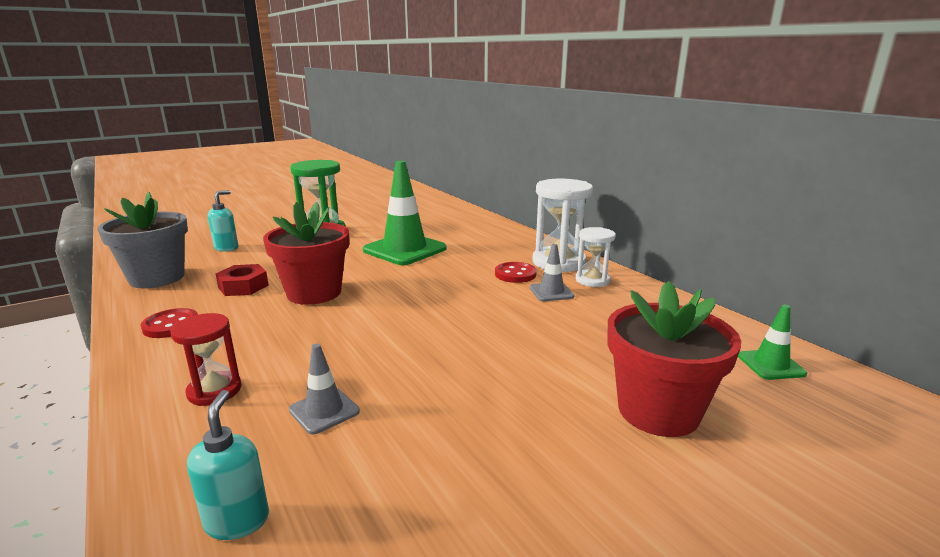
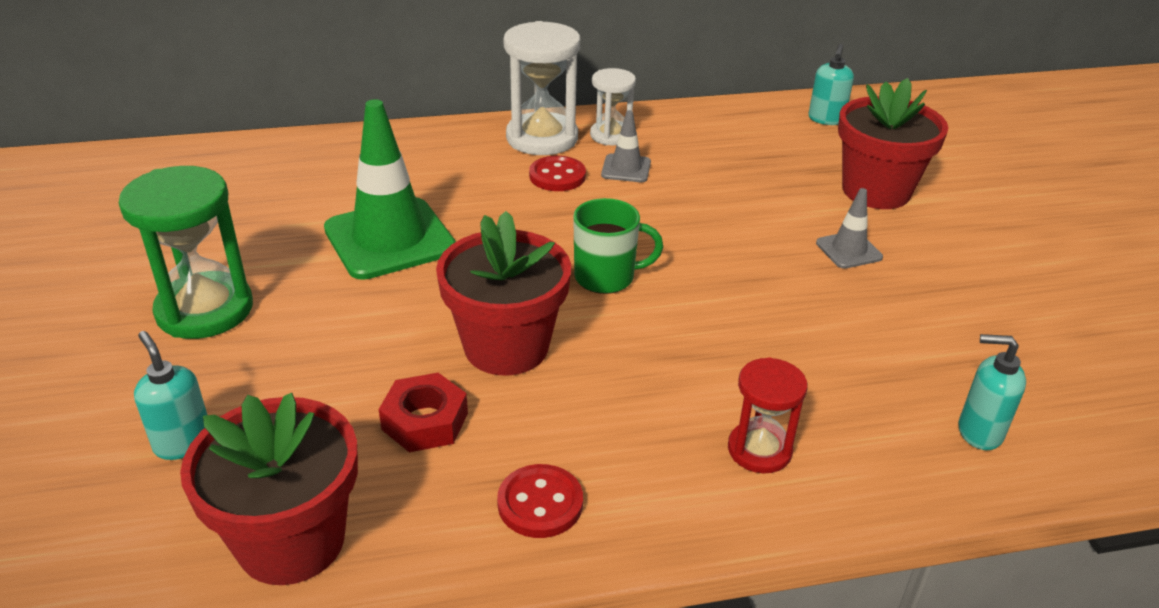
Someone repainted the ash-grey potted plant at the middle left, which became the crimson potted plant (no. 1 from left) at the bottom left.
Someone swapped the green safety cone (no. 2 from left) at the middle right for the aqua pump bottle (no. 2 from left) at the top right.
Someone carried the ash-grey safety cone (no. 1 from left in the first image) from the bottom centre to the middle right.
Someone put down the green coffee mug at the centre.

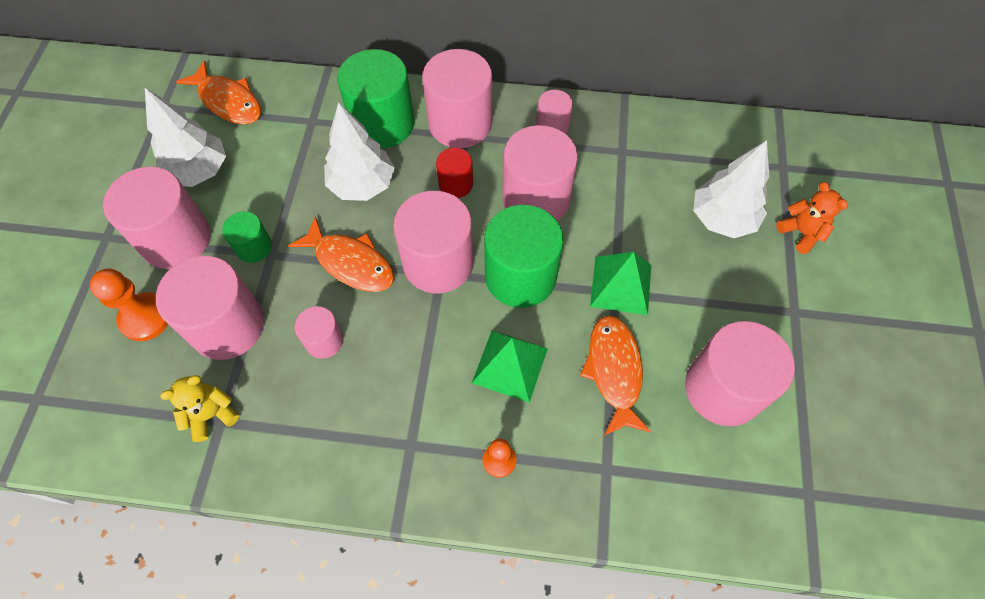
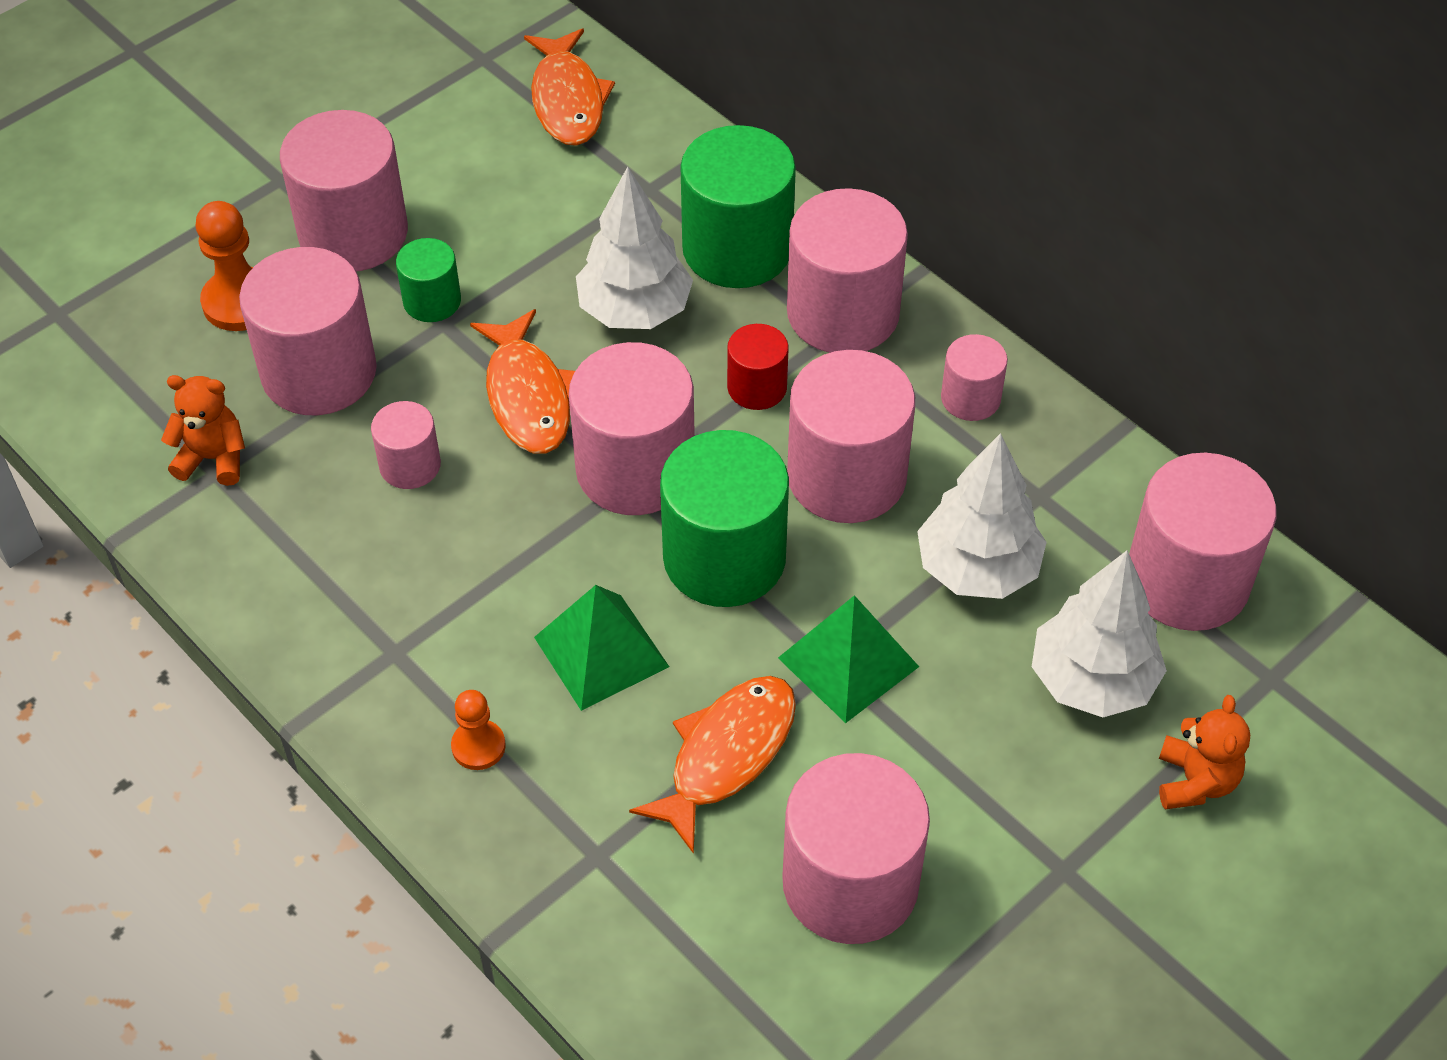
Someone carried the pure white toy tree (no. 1 from left in the first image) from the top left to the middle right.
Someone repainted the bright yellow stuffed bear at the bottom left, which became the orange stuffed bear (no. 1 from left) at the middle left.
Someone put down the pink cylinder (no. 9 from left) at the middle right.

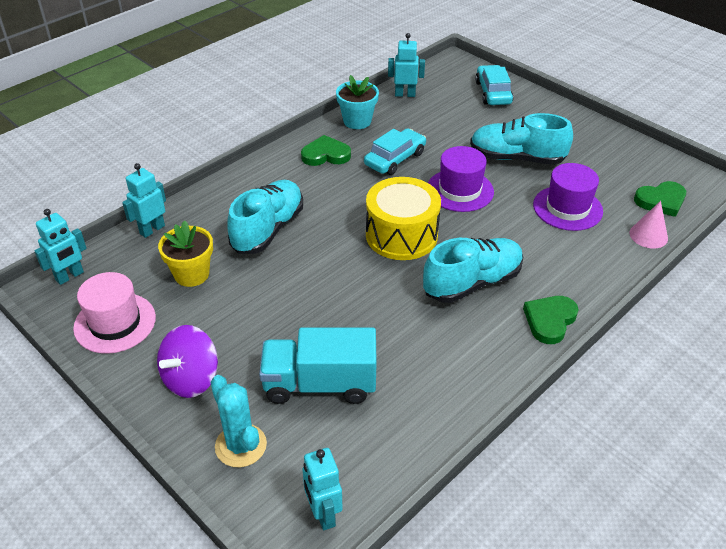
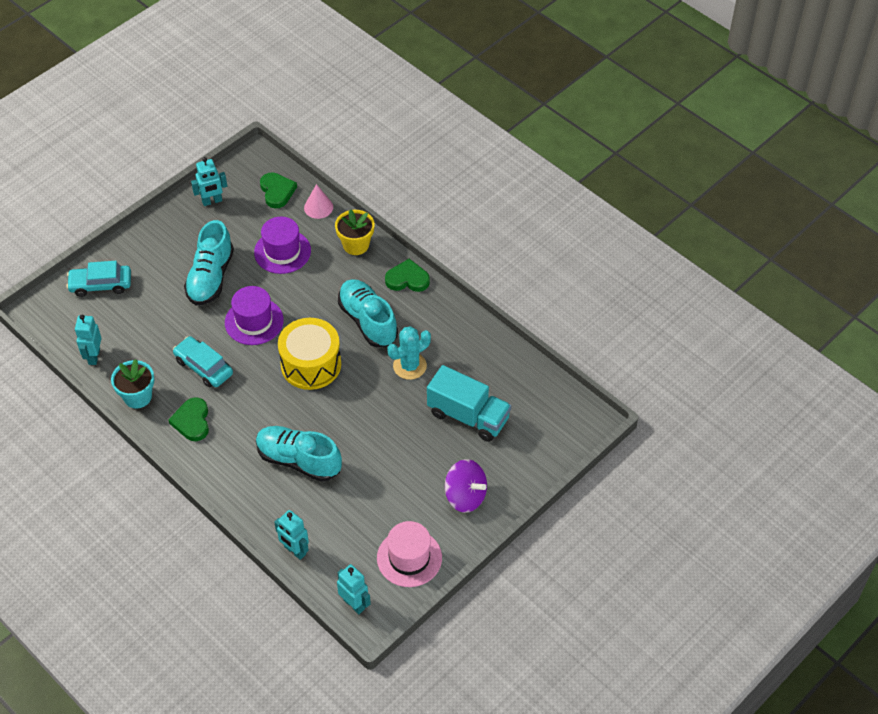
Someone carried the bright yellow potted plant from the middle left to the top centre.
Someone rotated the green heart (no. 2 from left in the first image) at the middle right by 150 degrees clockwise.
Someone rotated the aqua lorry at the centre by 60 degrees counterclockwise.
Someone carried the aqua cactus from the bottom left to the centre.
Someone carried the aqua toy robot (no. 3 from left in the first image) from the bottom centre to the top left.

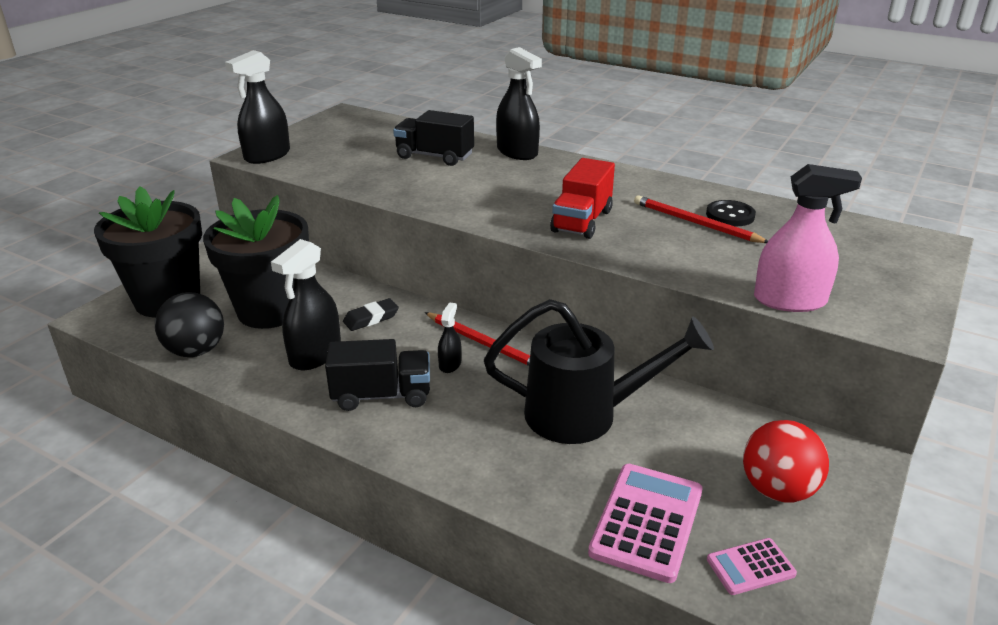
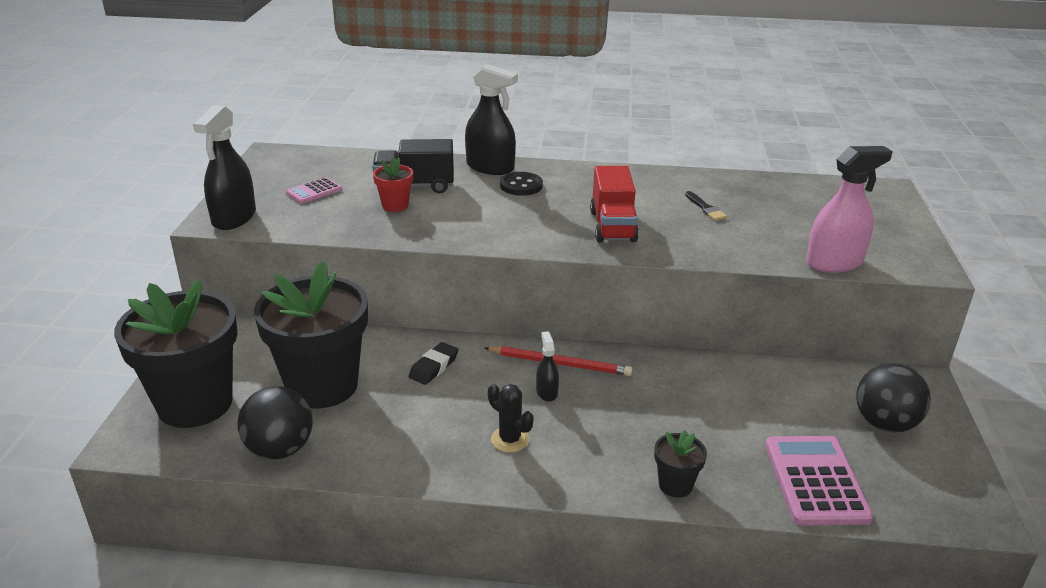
Someone swapped the crimson pencil (no. 2 from left) at the middle right for the ebony paintbrush at the middle right.
Someone carried the ebony sewing button from the middle right to the top centre.
Someone took away the ebony sprayer (no. 2 from left) at the middle left.
Someone took away the ebony watering can at the centre.
Someone swapped the ebony lorry (no. 1 from left) at the centre for the ebony cactus at the bottom centre.
Someone repainted the crimson sphere at the bottom right, which became the ebony sphere (no. 2 from left) at the bottom right.
Someone carried the pink calculator (no. 2 from left in the first image) from the bottom right to the top left.
Someone put down the crimson potted plant at the top centre.
Someone put down the ebony potted plant (no. 3 from left) at the bottom centre.

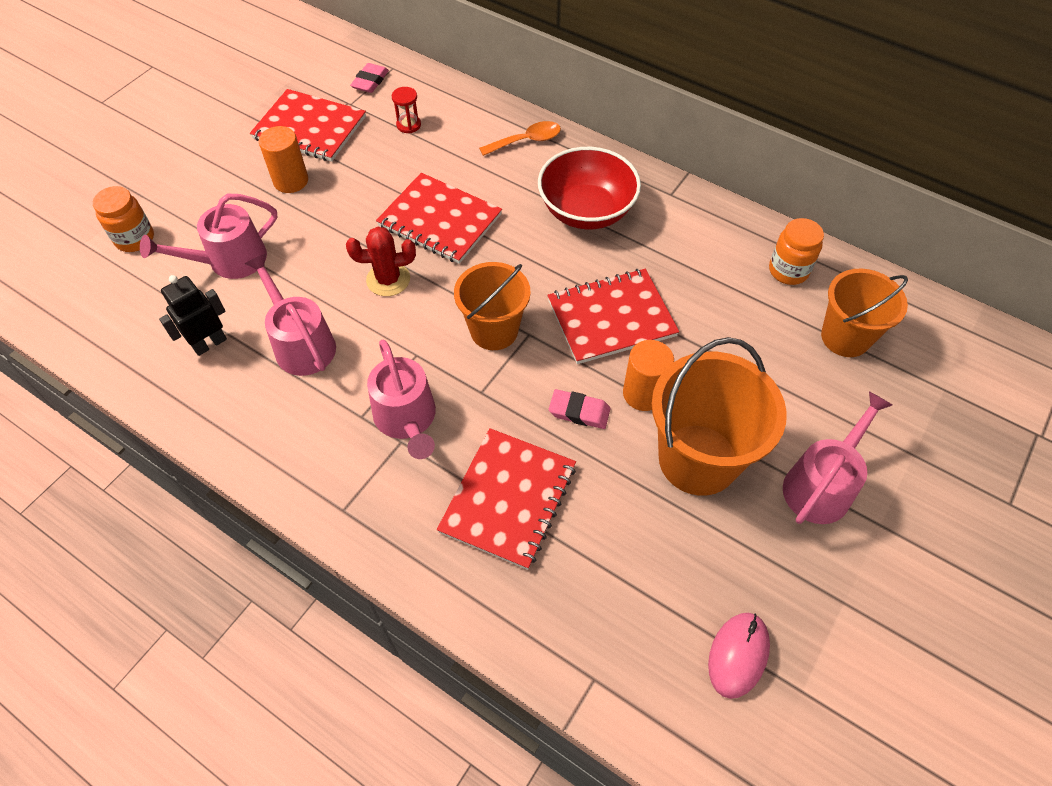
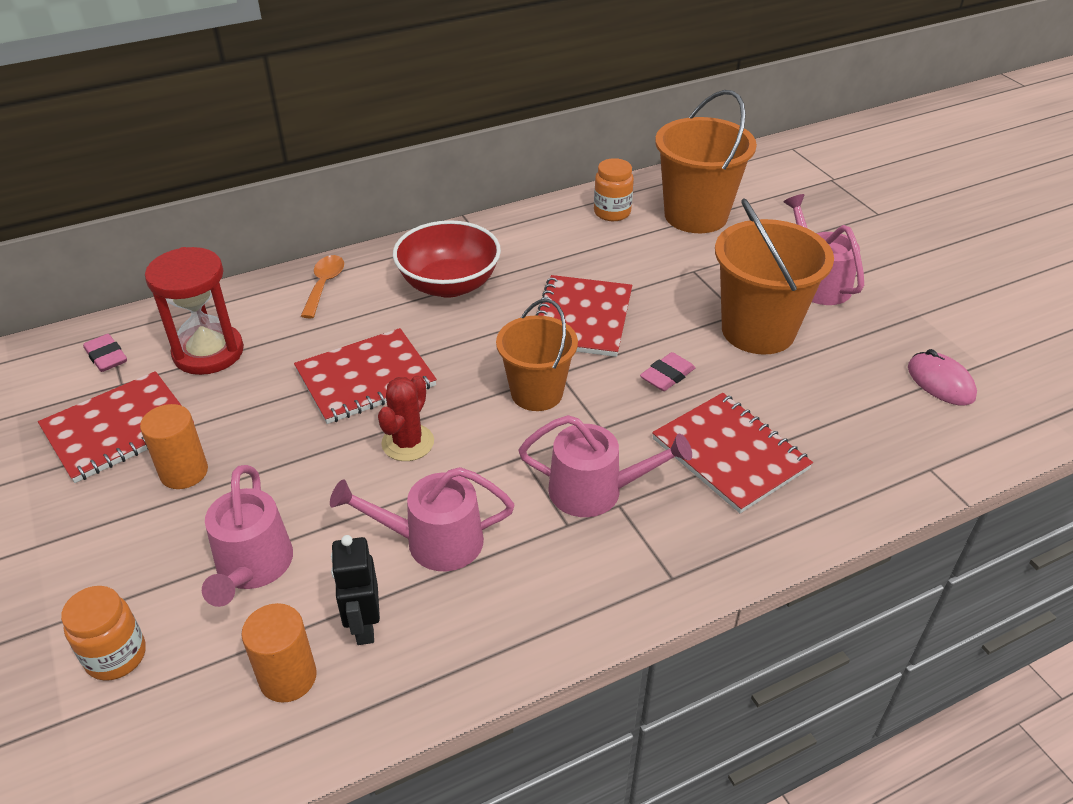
Someone scaled the crimson sandglass at the top centre by 2.28.
Someone scaled the orange bucket (no. 3 from left in the first image) at the middle right by 1.50.
Someone carried the orange cylinder (no. 2 from left) from the centre to the bottom left.

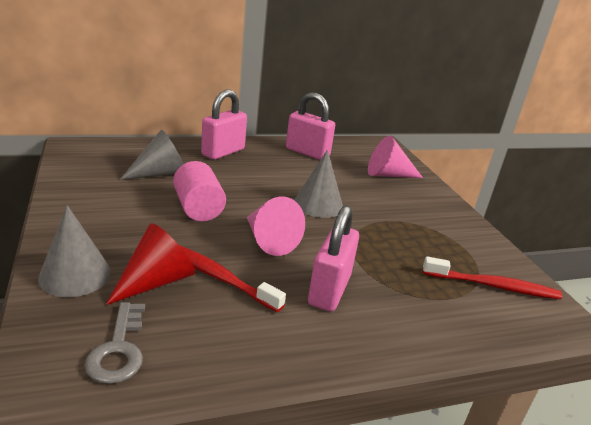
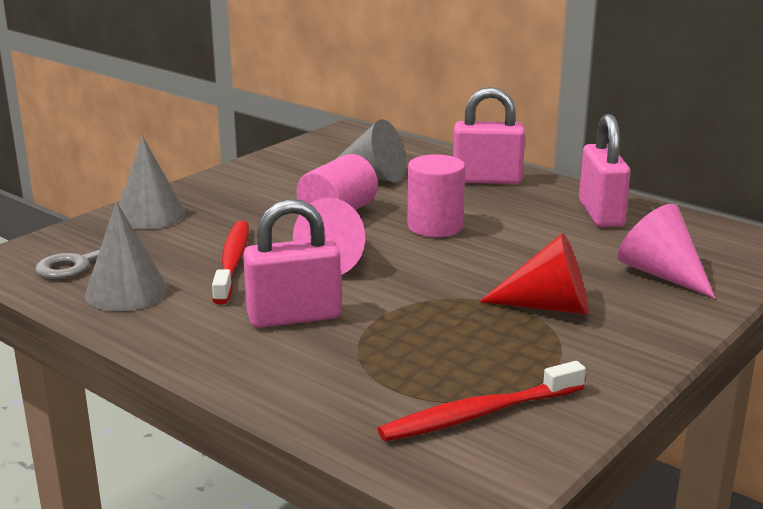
Someone carried the ash-grey cone shape (no. 3 from left in the first image) from the centre to the middle left.
Someone carried the crimson cone shape from the middle left to the middle right.
Someone rotated the crimson toothbrush (no. 2 from left) at the middle right by 90 degrees clockwise.
Someone put down the pink cylinder (no. 2 from left) at the centre.

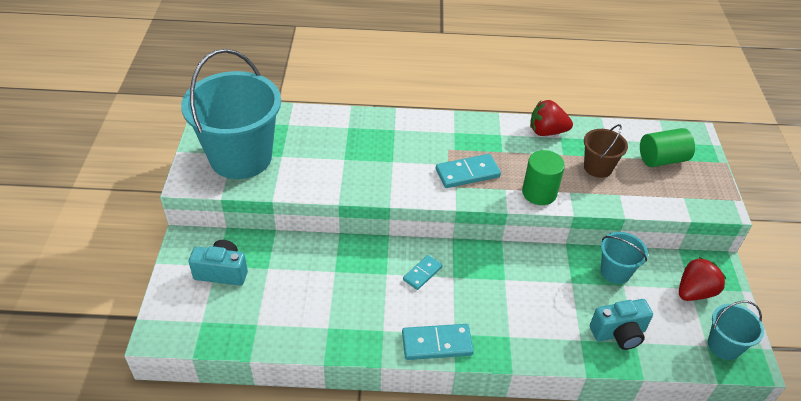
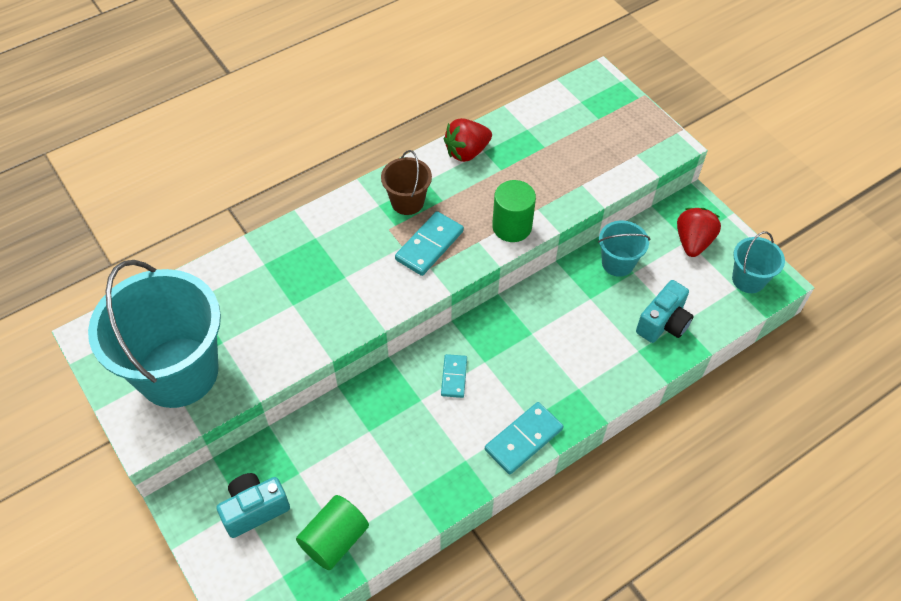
Someone carried the dark brown bucket from the middle right to the top centre.
Someone carried the green cylinder (no. 2 from left in the first image) from the middle right to the bottom centre.

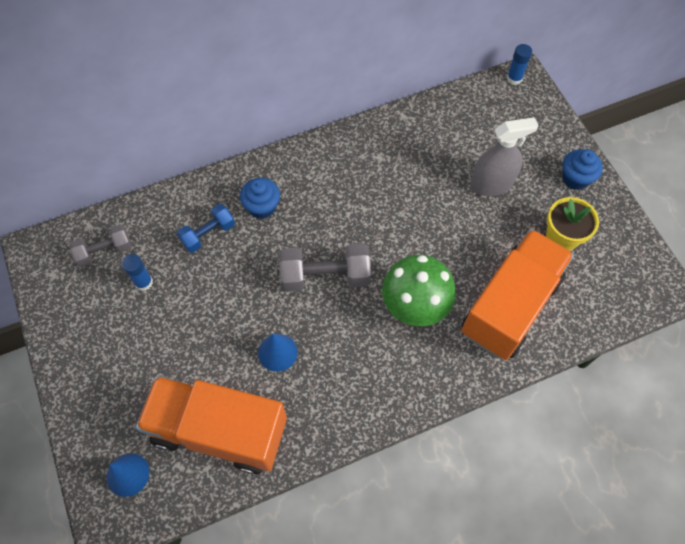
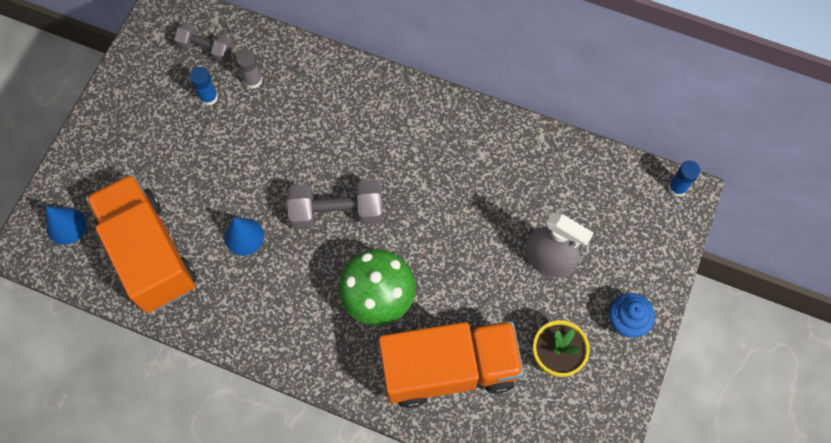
Someone took away the cobalt muffin (no. 1 from left) at the centre.
Someone took away the cobalt dumbbell at the middle left.
Someone rotated the ash-grey dumbbell (no. 2 from left) at the centre by 45 degrees counterclockwise.
Someone put down the ash-grey glue stick at the top left.

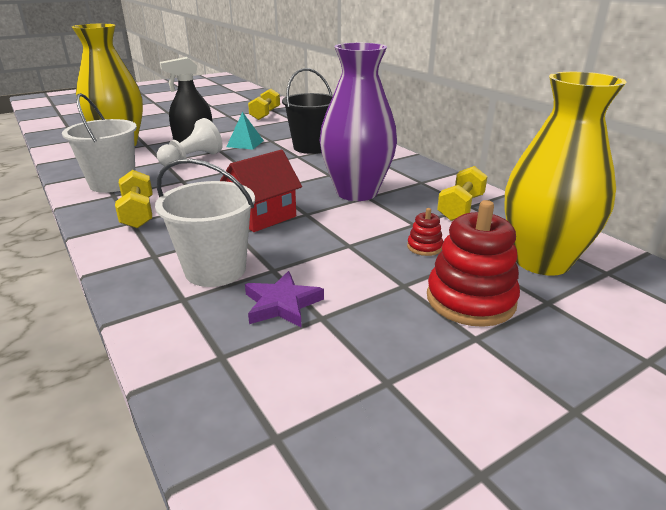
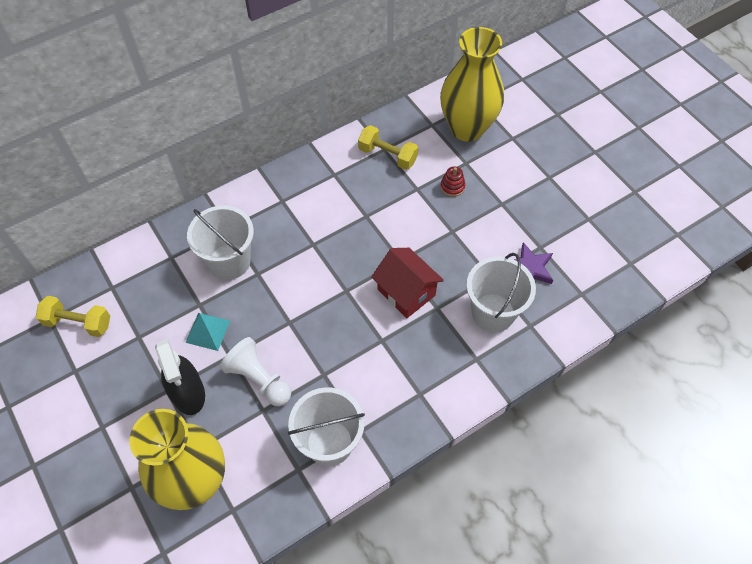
Someone took away the purple flower vase at the top centre.
Someone repainted the ebony bucket at the top centre, which became the pure white bucket (no. 1 from left) at the middle left.
Someone took away the bright yellow dumbbell (no. 1 from left) at the middle left.
Someone took away the crimson stacking rings (no. 2 from left) at the middle right.

